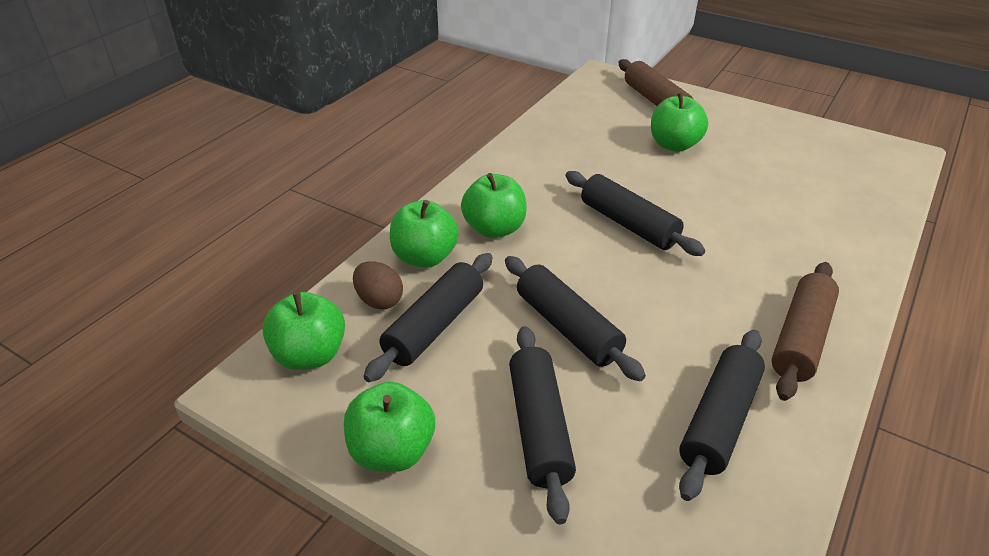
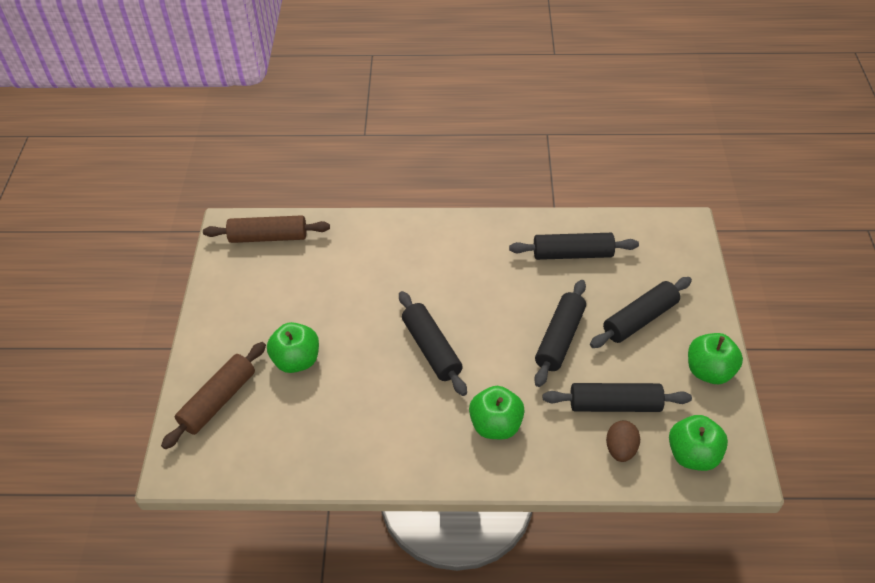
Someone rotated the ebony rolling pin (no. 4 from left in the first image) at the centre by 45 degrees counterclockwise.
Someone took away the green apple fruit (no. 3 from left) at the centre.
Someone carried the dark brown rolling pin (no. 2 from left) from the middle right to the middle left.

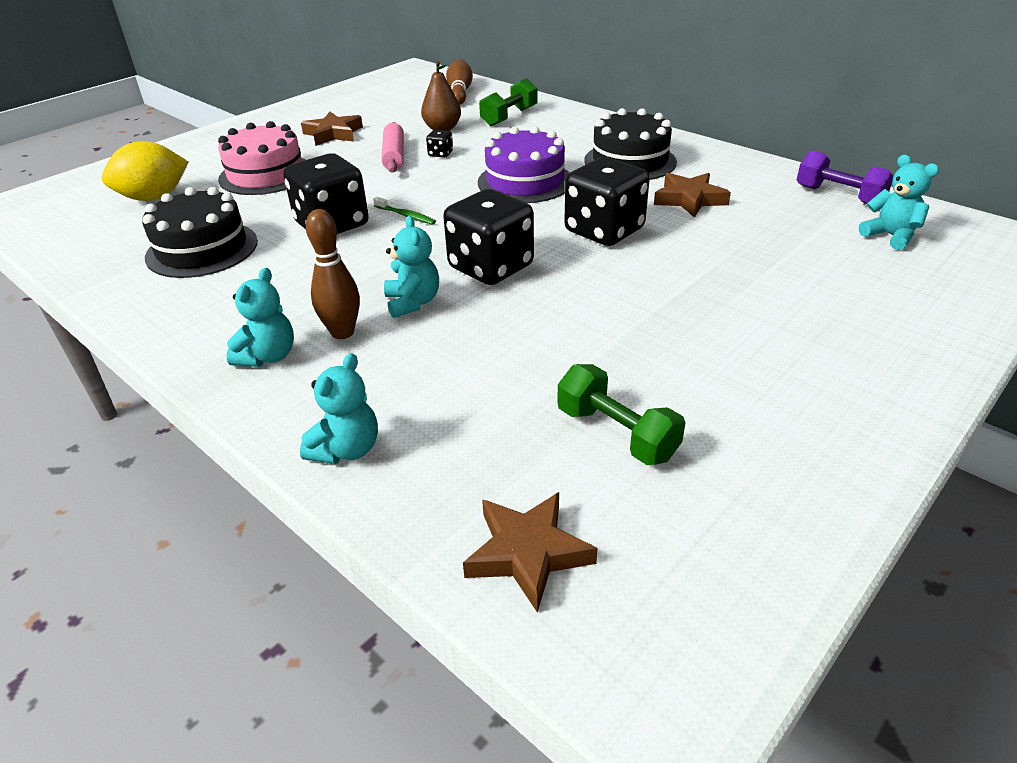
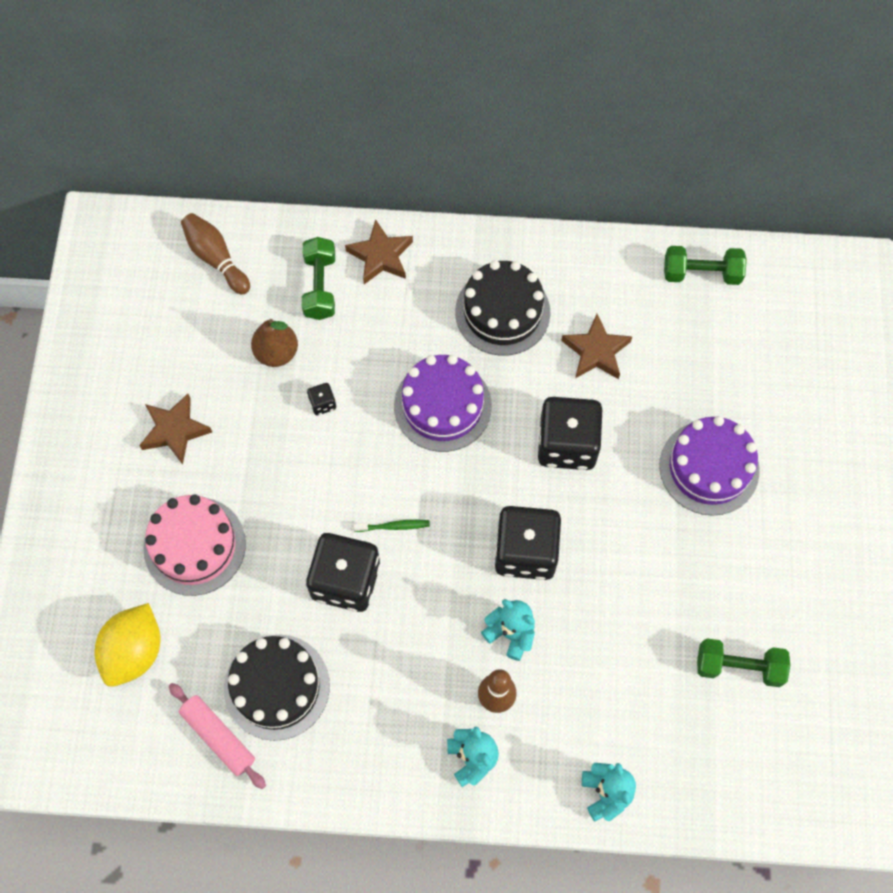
Someone carried the pink rolling pin from the top centre to the bottom left.
Someone repainted the purple dumbbell at the top right, which became the green dumbbell (no. 2 from left) at the top right.
Someone took away the aqua stuffed bear (no. 4 from left) at the top right.
Someone carried the dark brown star shape (no. 2 from left) from the bottom centre to the top centre.
Someone put down the purple cake (no. 2 from left) at the middle right.

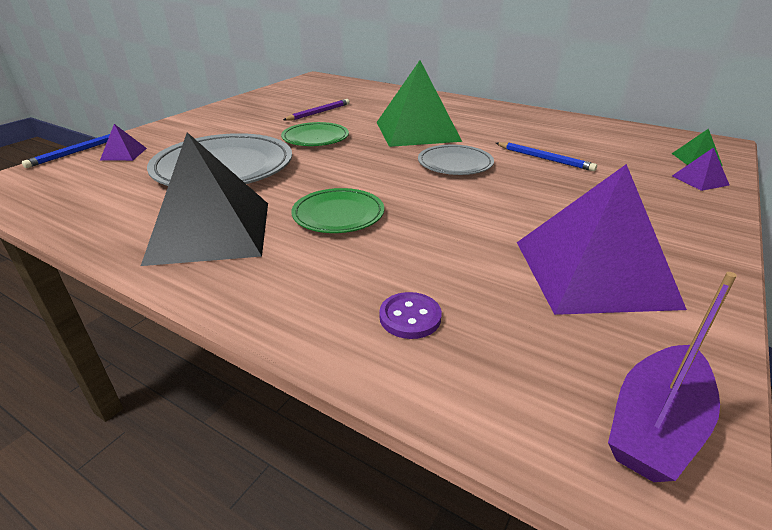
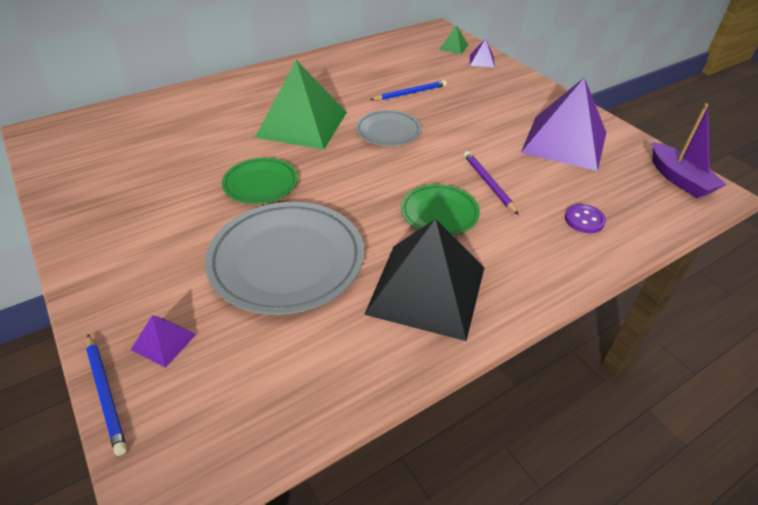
Someone carried the purple pencil from the top centre to the centre.

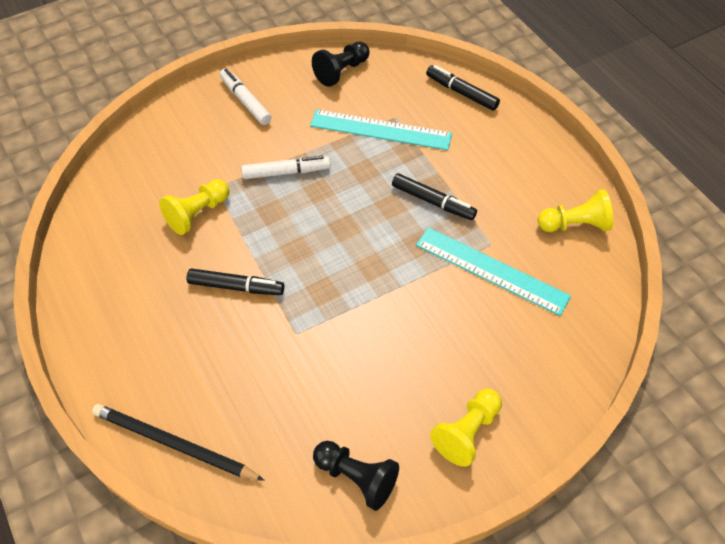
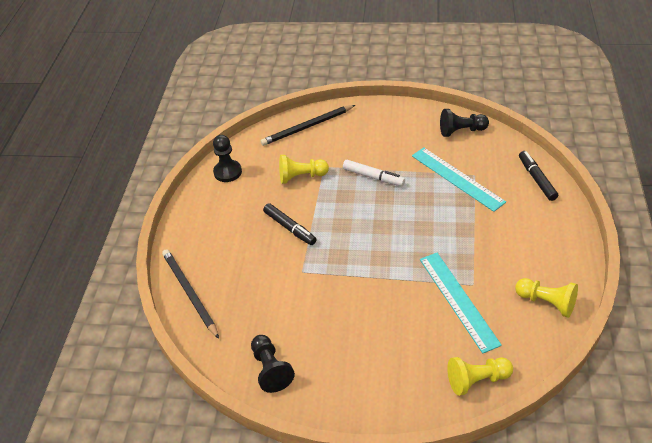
Someone took away the pure white marker (no. 1 from left) at the top centre.
Someone took away the ebony marker (no. 2 from left) at the centre.
Someone carried the bright yellow game pawn (no. 2 from left) from the bottom centre to the bottom right.
Someone put down the ebony pencil (no. 2 from left) at the top centre.
Someone put down the ebony game pawn (no. 1 from left) at the centre.

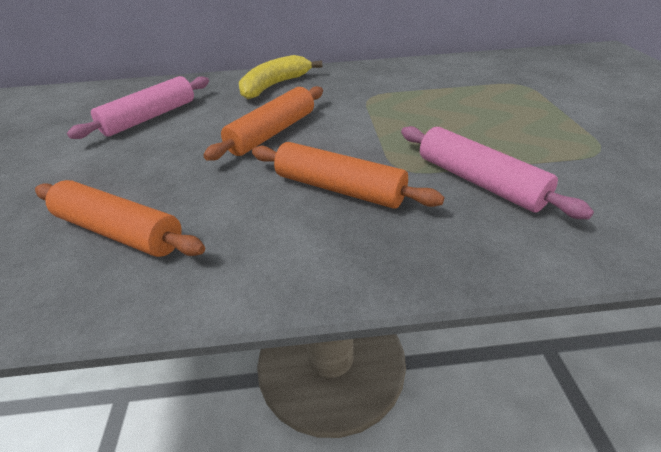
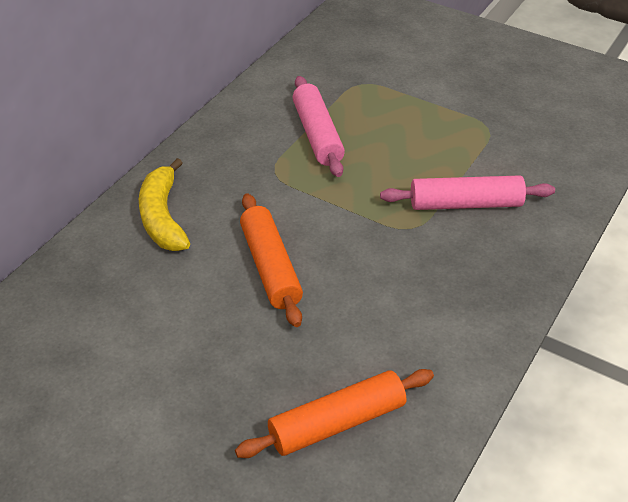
Someone carried the pink rolling pin (no. 1 from left) from the top left to the top centre.
Someone took away the orange rolling pin (no. 3 from left) at the centre.

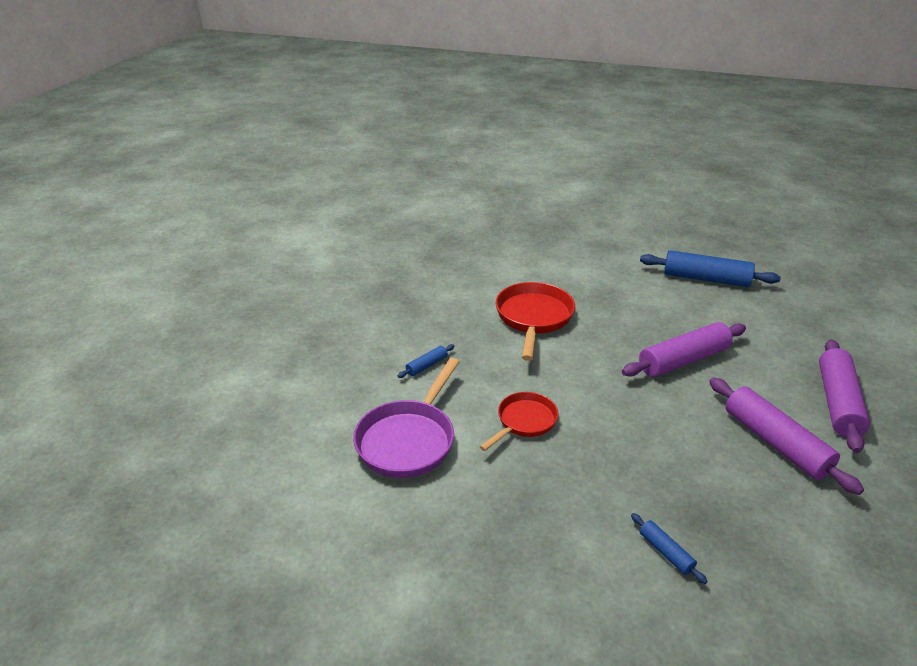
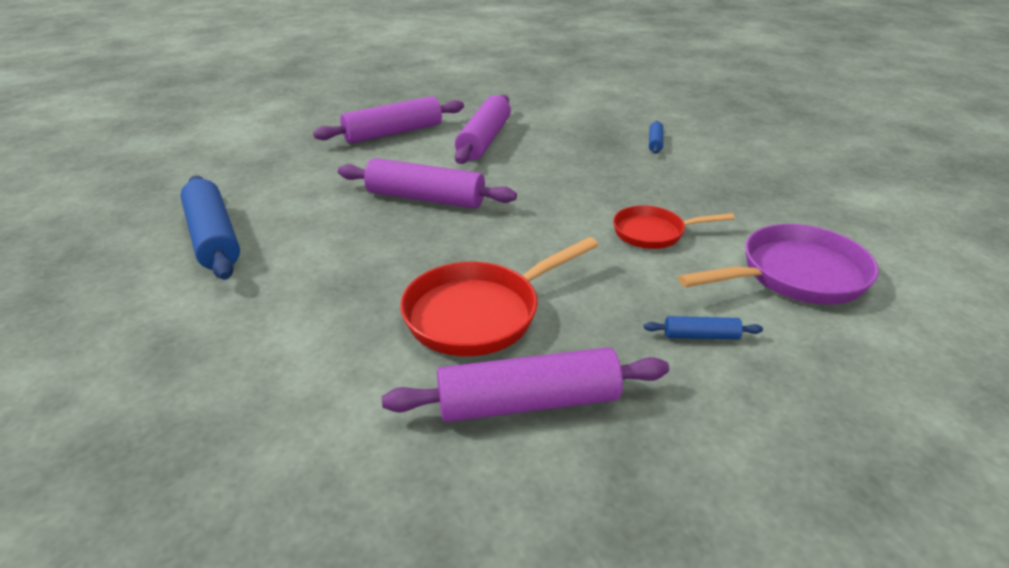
Someone put down the purple rolling pin (no. 4 from left) at the bottom centre.

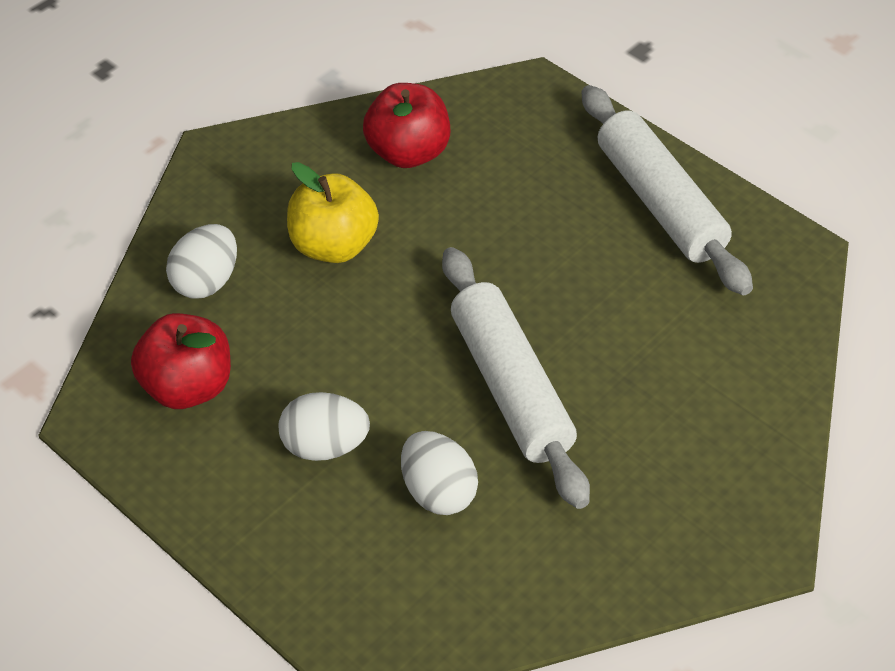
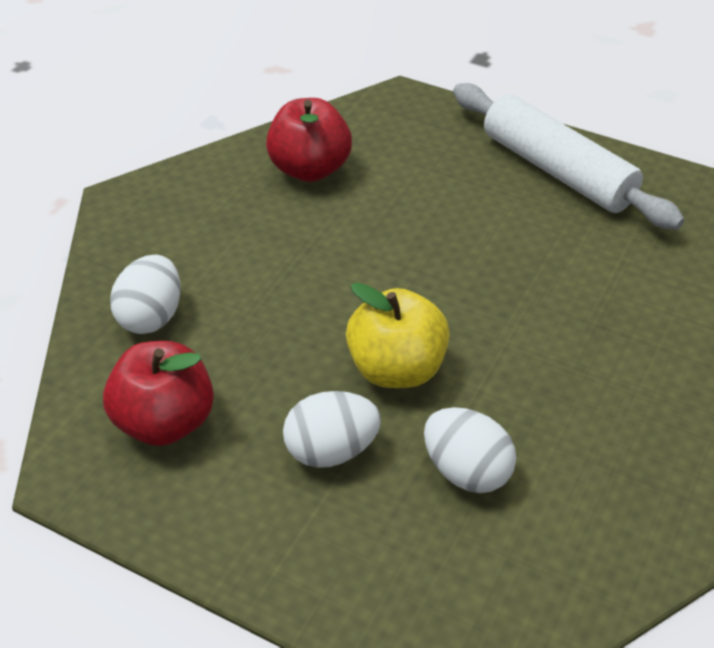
Someone carried the bright yellow apple fruit from the top centre to the centre.
Someone took away the pure white rolling pin (no. 1 from left) at the centre.

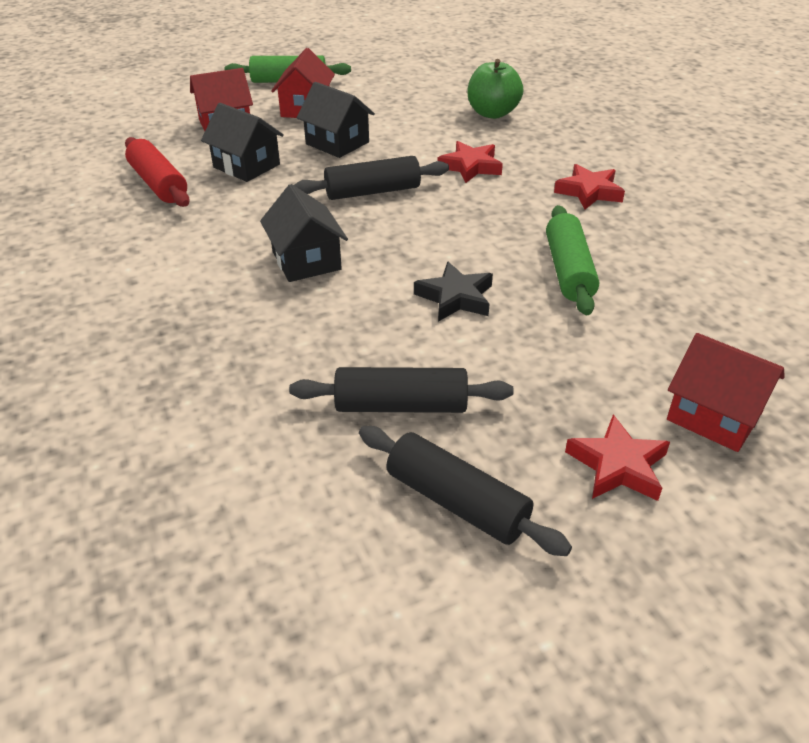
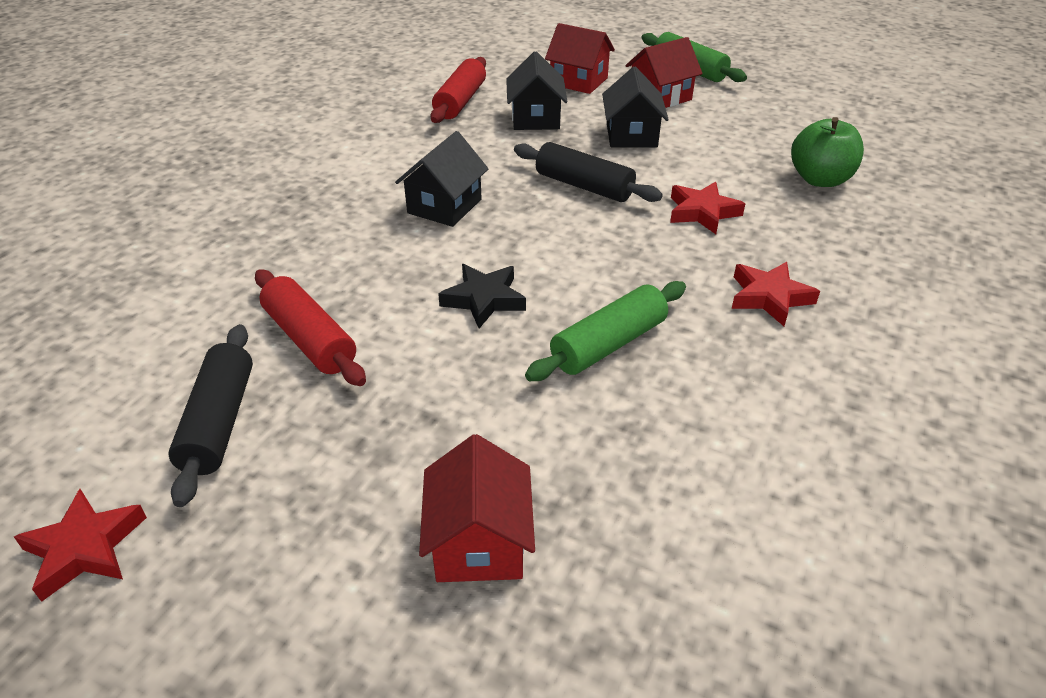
Someone repainted the ebony rolling pin (no. 2 from left) at the centre, which became the crimson rolling pin (no. 1 from left) at the middle left.
Someone carried the crimson star shape (no. 3 from left in the first image) from the middle right to the bottom left.

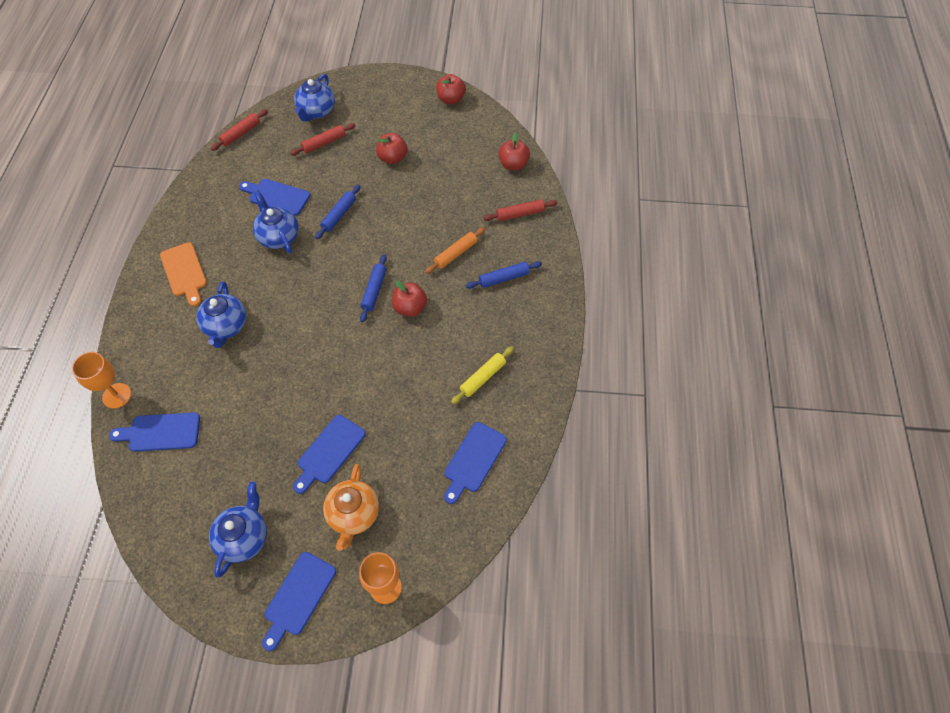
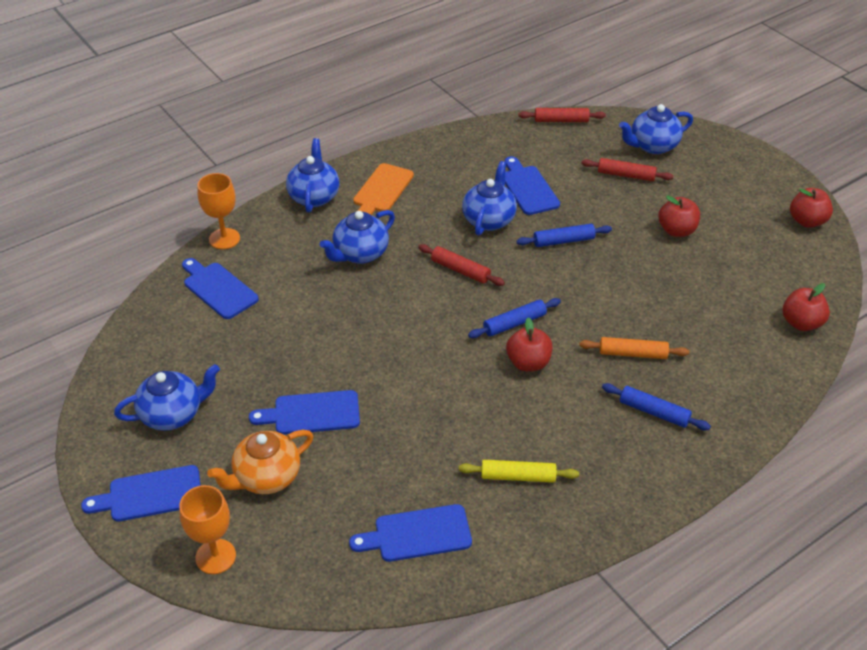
Someone carried the crimson rolling pin (no. 3 from left in the first image) from the top centre to the centre.
Someone put down the cobalt china teapot (no. 2 from left) at the top centre.

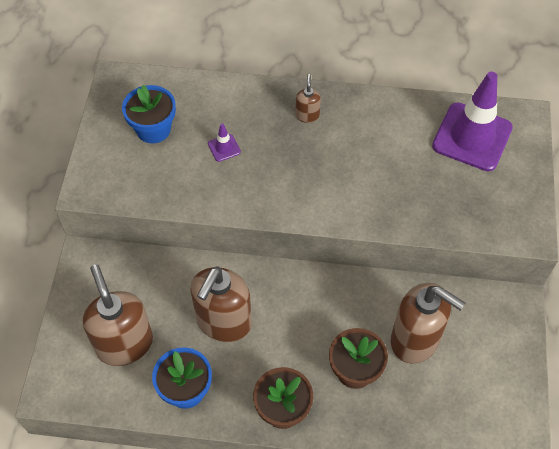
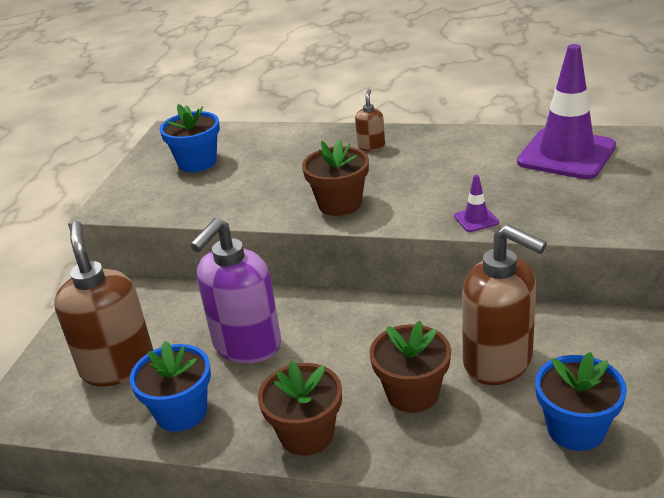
Someone carried the purple safety cone (no. 1 from left) from the top centre to the middle right.
Someone repainted the dark brown pump bottle (no. 2 from left) at the bottom centre, which became the purple pump bottle at the centre.
Someone put down the dark brown potted plant (no. 2 from left) at the centre.
Someone put down the cobalt potted plant (no. 3 from left) at the bottom right.

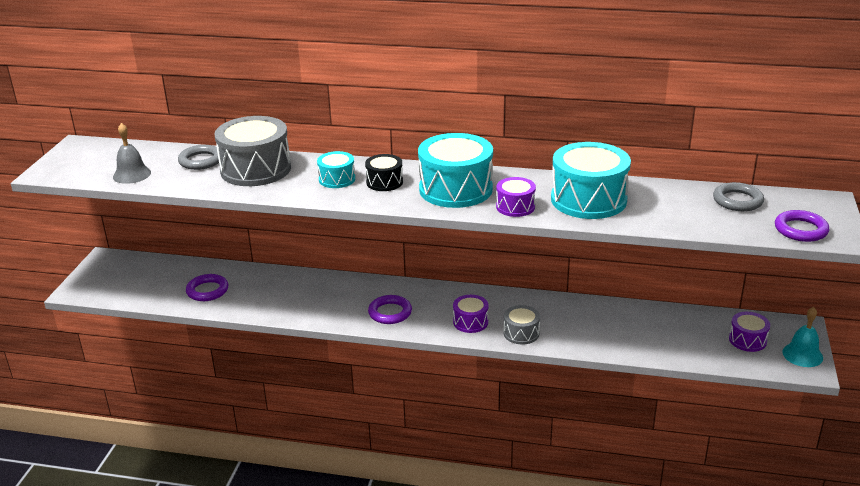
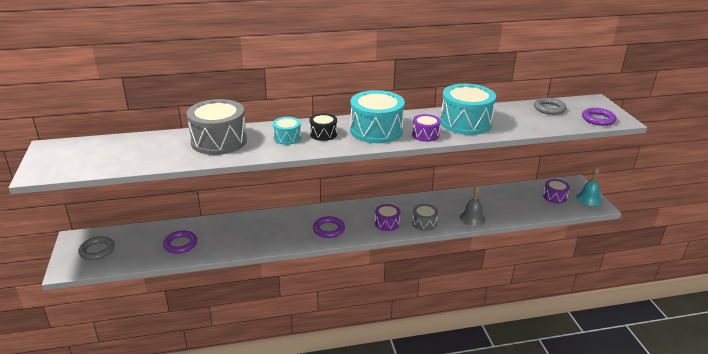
Someone carried the ash-grey hand bell from the top left to the middle right.
Someone carried the ash-grey torus (no. 1 from left) from the top left to the bottom left.

